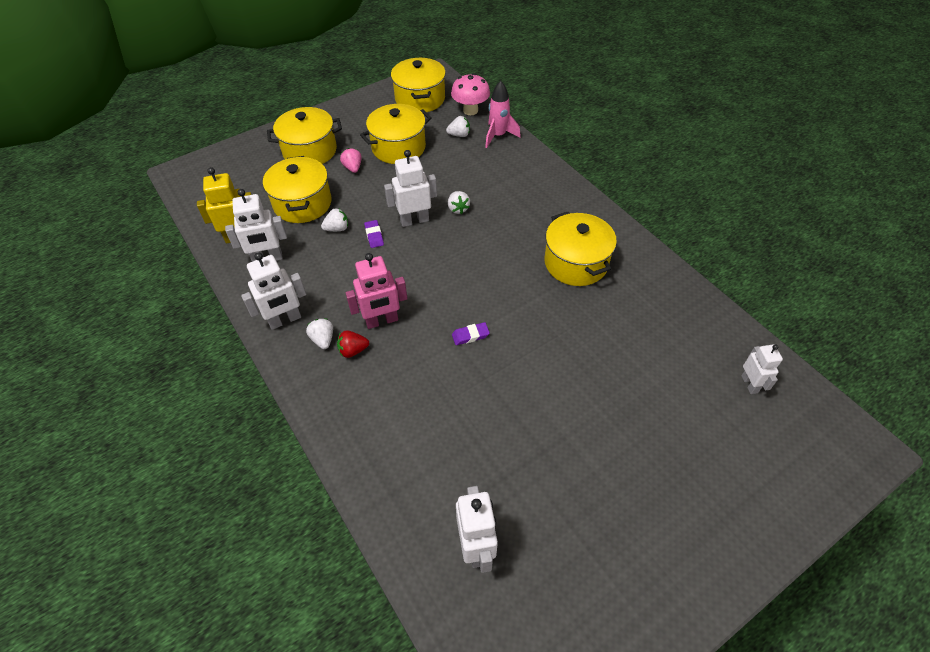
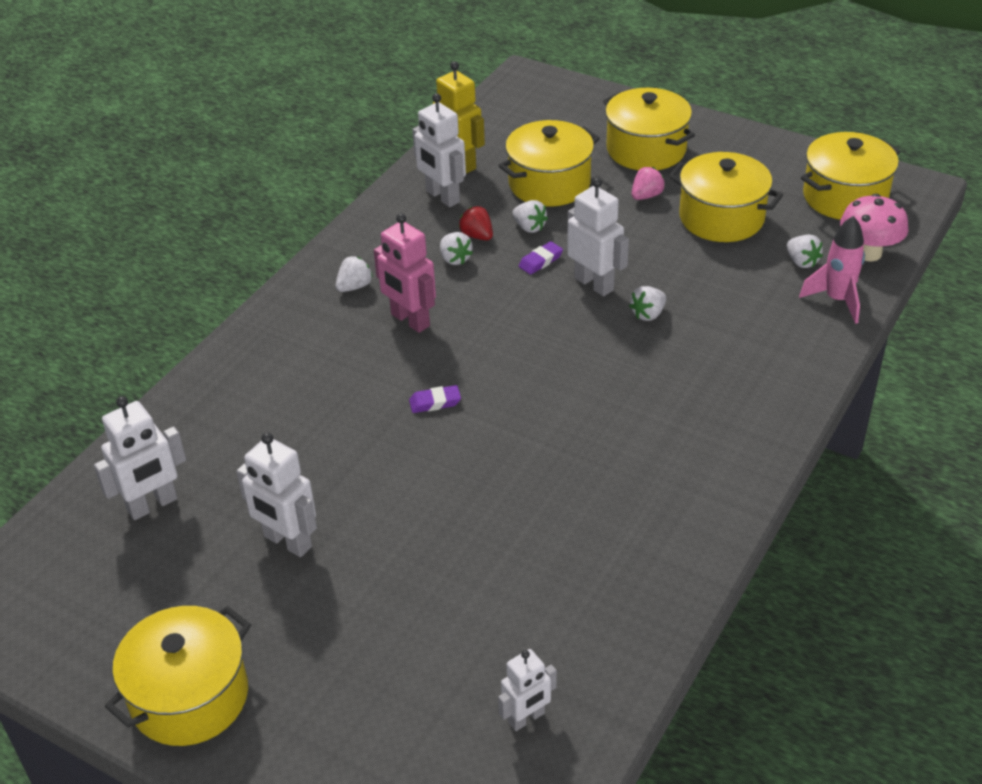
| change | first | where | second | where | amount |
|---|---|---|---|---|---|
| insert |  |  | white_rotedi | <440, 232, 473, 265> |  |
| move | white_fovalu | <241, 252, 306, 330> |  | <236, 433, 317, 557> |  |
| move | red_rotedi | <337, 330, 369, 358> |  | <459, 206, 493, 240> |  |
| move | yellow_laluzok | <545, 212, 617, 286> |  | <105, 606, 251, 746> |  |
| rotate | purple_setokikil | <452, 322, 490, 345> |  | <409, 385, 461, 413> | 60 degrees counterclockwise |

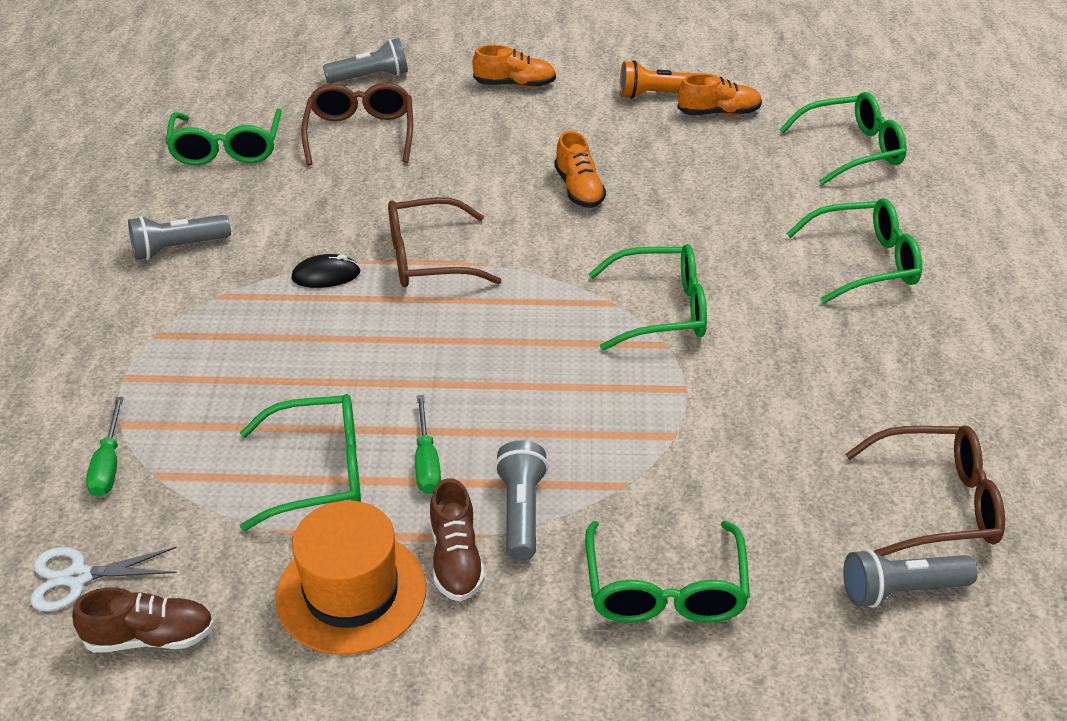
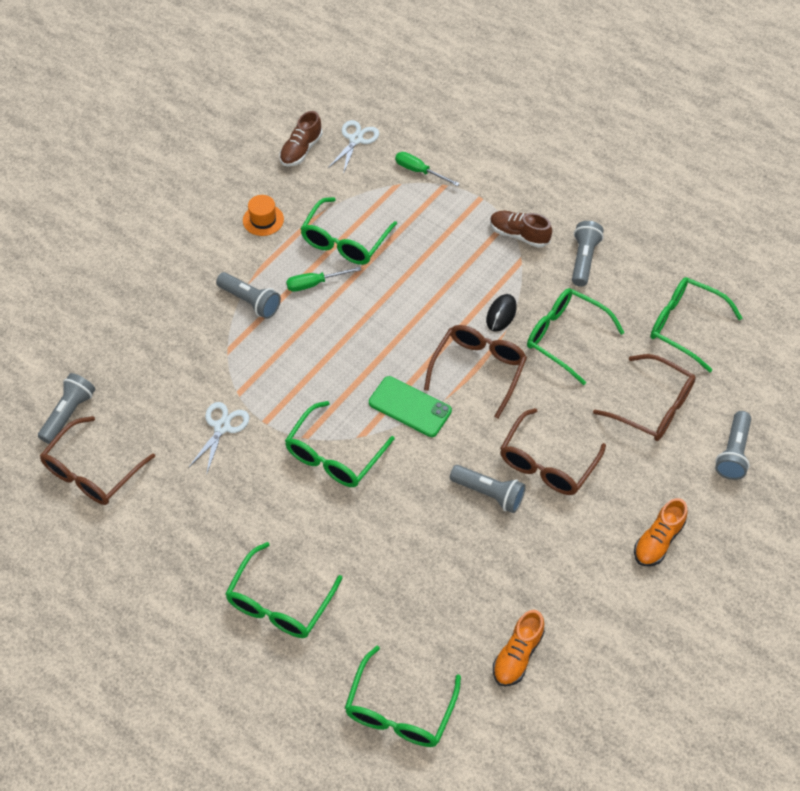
| change | first | where | second | where | amount |
|---|---|---|---|---|---|
| delete | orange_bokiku | <620, 60, 698, 99> |  |  |  |
| insert |  |  | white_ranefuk | <188, 402, 250, 475> |  |
| insert |  |  | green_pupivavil | <369, 376, 452, 437> |  |
| insert |  |  | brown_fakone | <500, 408, 606, 495> |  |
| move | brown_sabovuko | <430, 478, 485, 602> |  | <490, 211, 552, 248> |  |
| move | green_fakone | <585, 521, 750, 623> |  | <527, 288, 625, 385> |  |
| replace | orange_sabovuko | <554, 131, 606, 208> | grey_bokiku | <450, 465, 526, 513> |  |
| rotate | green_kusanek | <415, 395, 441, 494> |  | <286, 267, 361, 292> | 45 degrees counterclockwise |
| resize | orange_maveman | <275, 501, 426, 655> |  | <243, 195, 284, 236> | x0.54 |

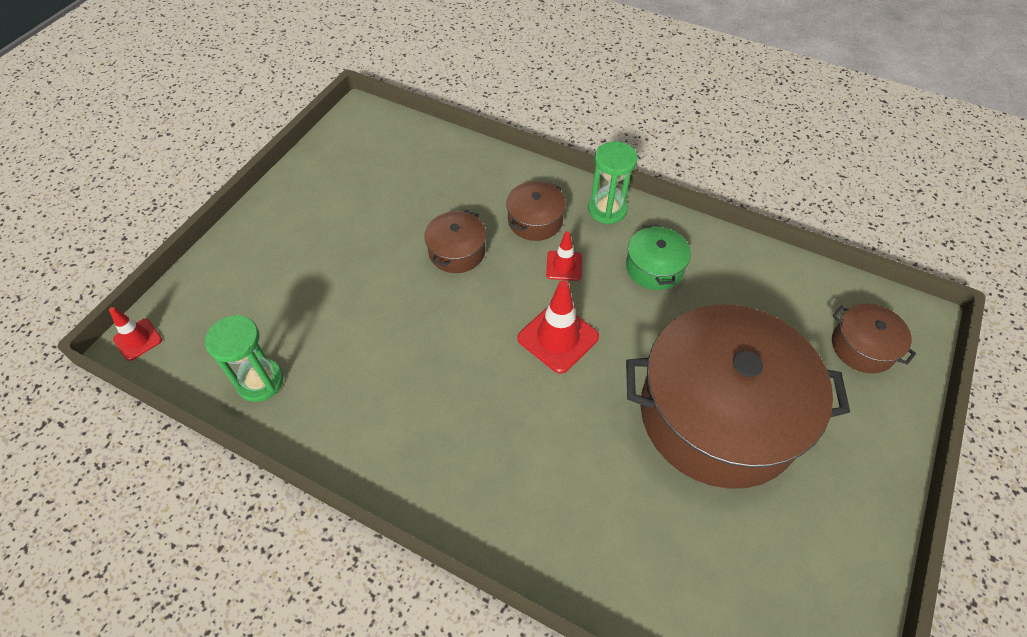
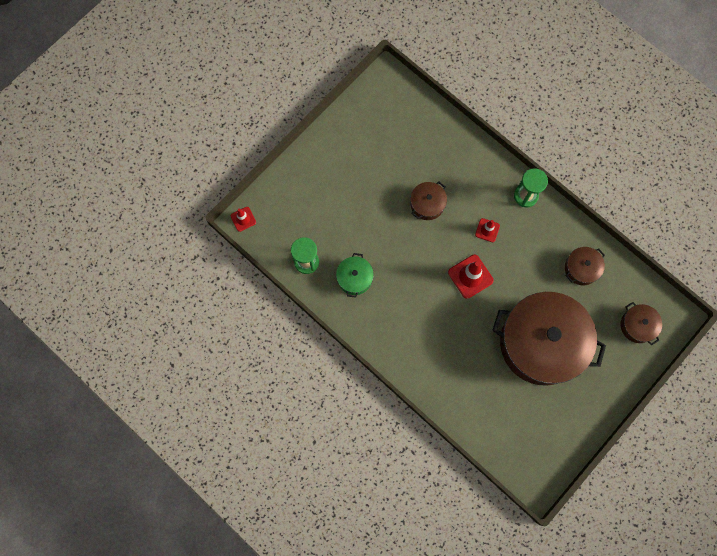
| change | first | where | second | where | amount |
|---|---|---|---|---|---|
| move | brown_laluzok | <506, 181, 566, 241> |  | <565, 247, 605, 285> |  |
| move | green_laluzok | <626, 224, 691, 290> |  | <336, 253, 374, 298> |  |

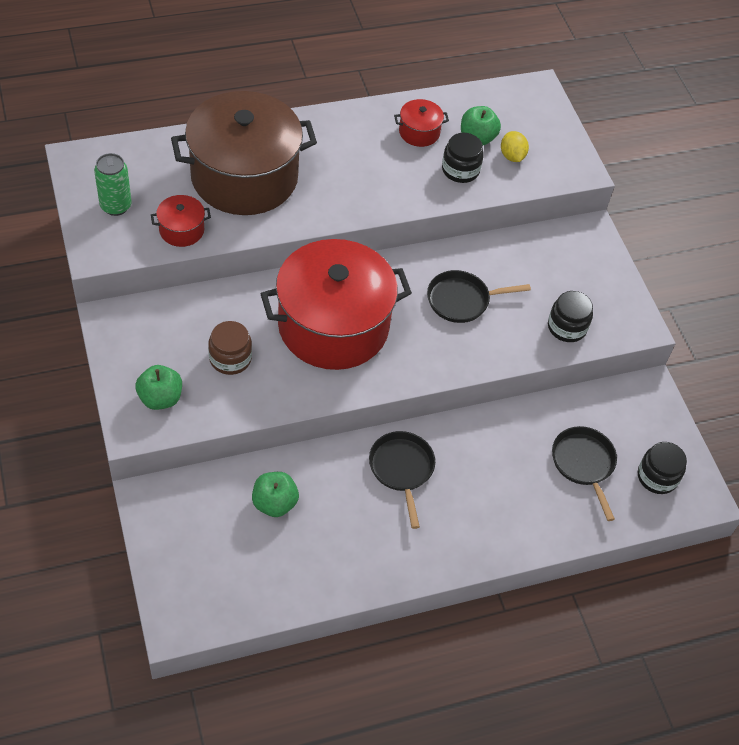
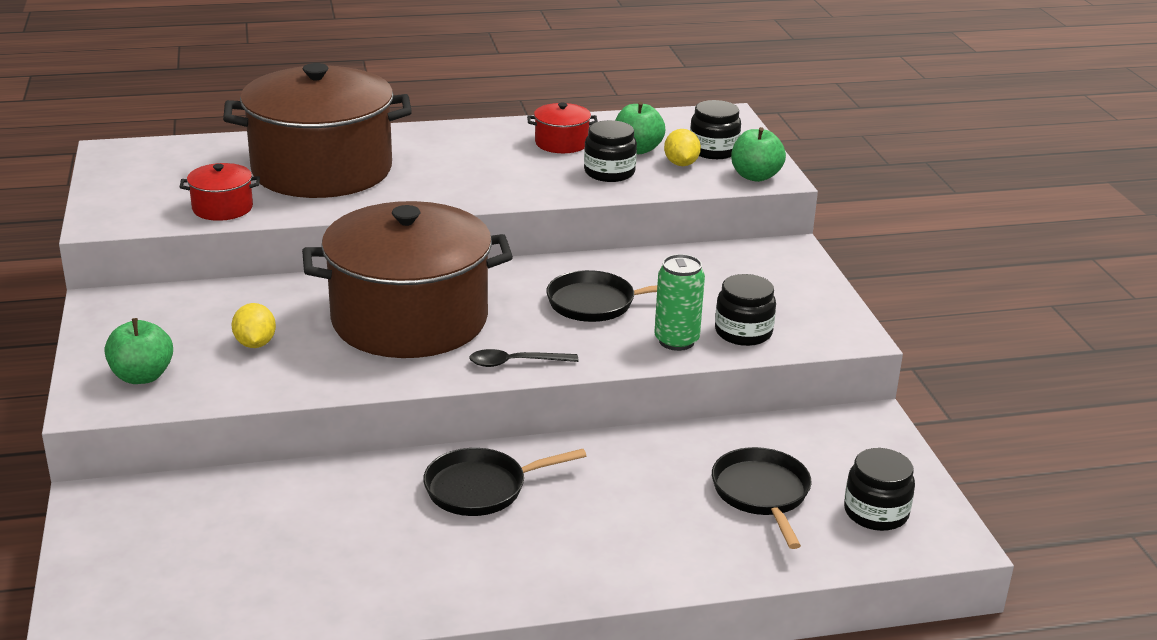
| change | first | where | second | where | amount |
|---|---|---|---|---|---|
| insert |  |  | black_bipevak | <469, 349, 578, 367> |  |
| insert |  |  | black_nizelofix | <690, 100, 741, 159> |  |
| move | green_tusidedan | <94, 153, 132, 216> |  | <654, 254, 705, 351> |  |
| move | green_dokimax | <252, 472, 299, 517> |  | <731, 127, 786, 182> |  |
| replace | brown_nizelofix | <208, 321, 252, 375> | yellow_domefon | <231, 303, 276, 348> |  |
| recolor | red_laluzok | <260, 239, 412, 370> | brown_laluzok | <302, 201, 513, 358> |  |
| rotate | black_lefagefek | <369, 431, 435, 529> |  | <423, 448, 586, 516> | 105 degrees counterclockwise |

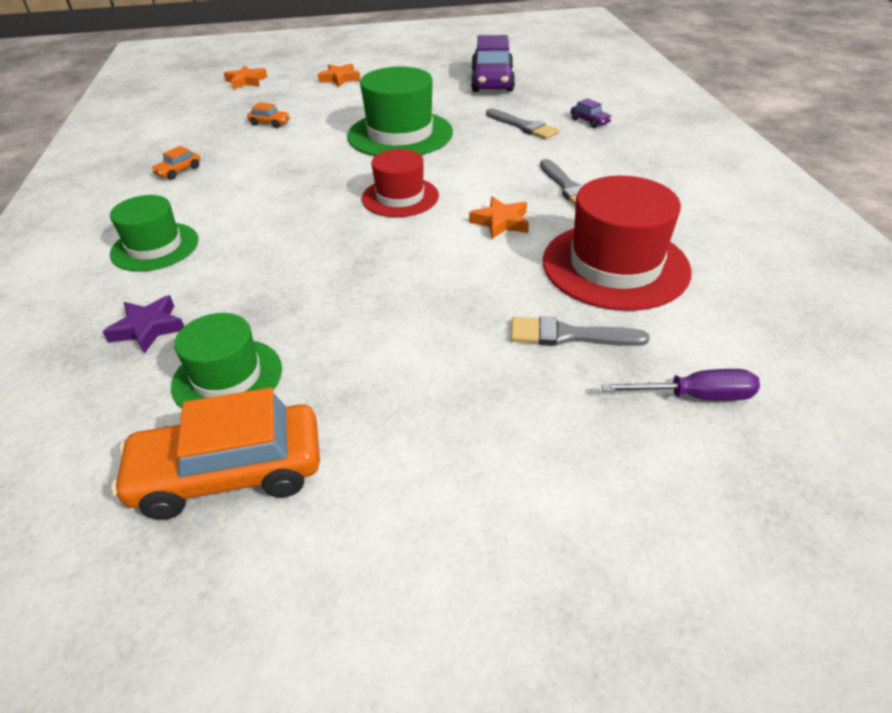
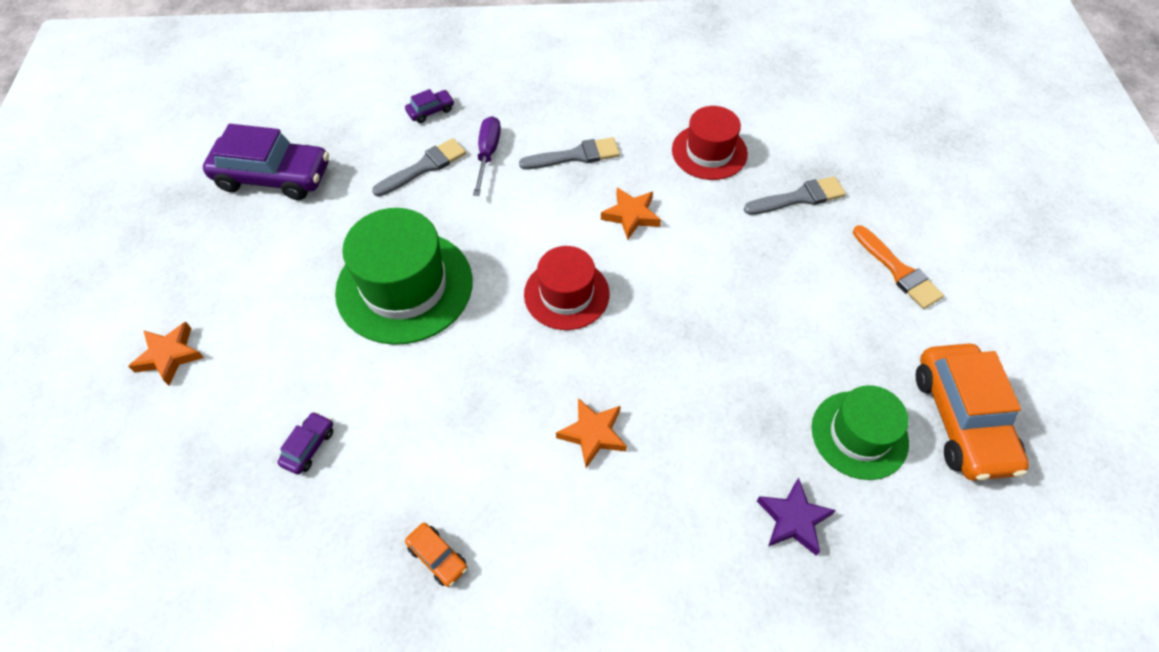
| change | first | where | second | where | amount |
|---|---|---|---|---|---|
| delete | green_maveman | <110, 195, 198, 272> |  |  |  |
| insert |  |  | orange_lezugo | <853, 225, 944, 309> |  |
| move | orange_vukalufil | <224, 65, 267, 89> |  | <556, 398, 627, 468> |  |
| move | purple_kusanek | <601, 369, 760, 401> |  | <473, 116, 501, 196> |  |
| recolor | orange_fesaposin | <247, 102, 290, 128> | purple_fesaposin | <277, 412, 333, 474> |  |
| rotate | grey_lezugo | <510, 316, 650, 346> |  | <744, 176, 846, 215> | 120 degrees counterclockwise |
| resize | red_maveman | <543, 176, 691, 311> |  | <672, 106, 748, 180> | x0.62 |

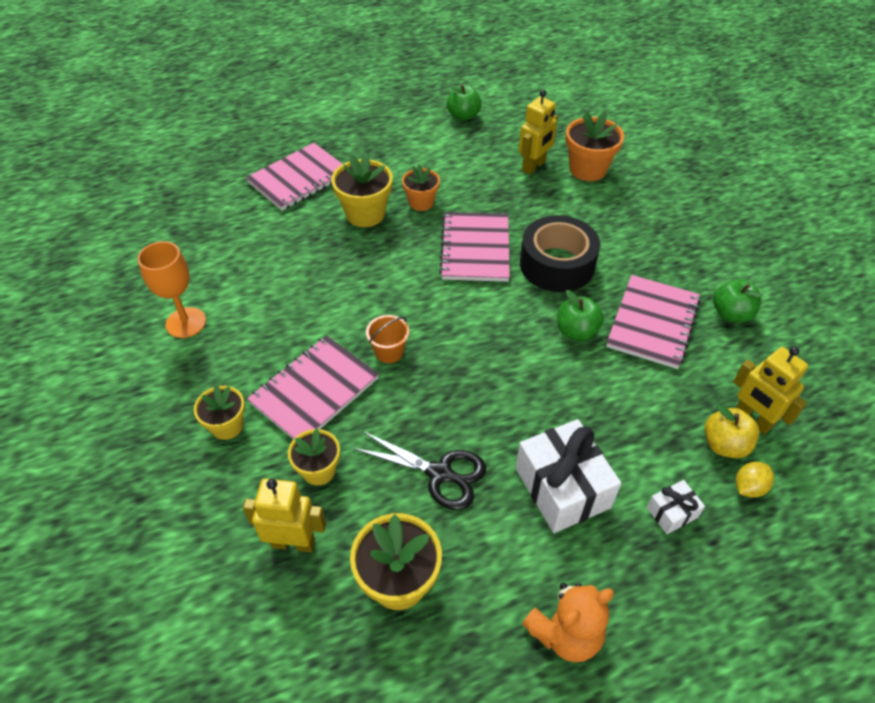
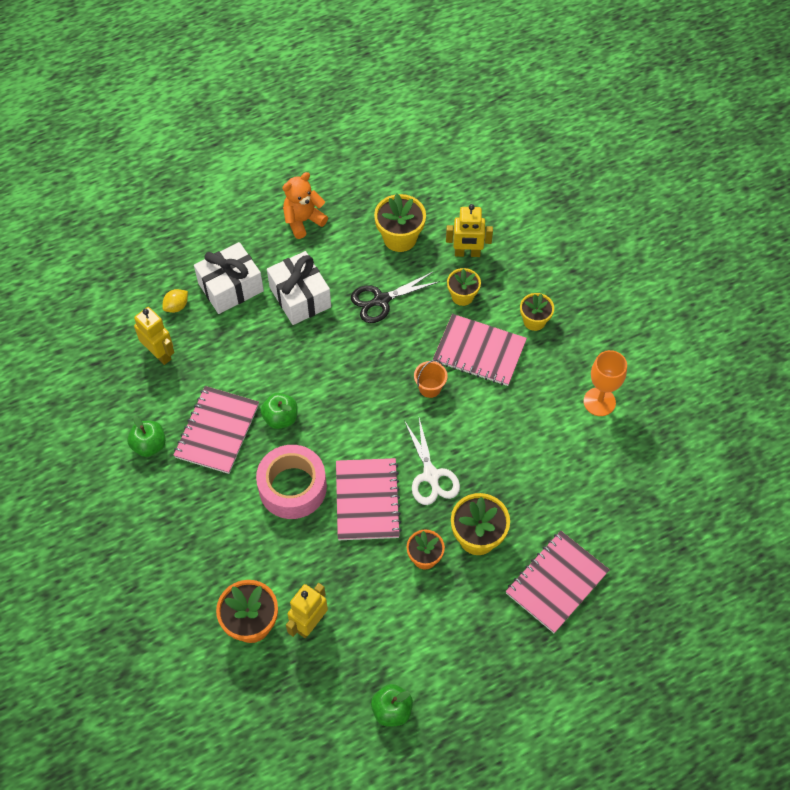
| change | first | where | second | where | amount |
|---|---|---|---|---|---|
| delete | yellow_dokimax | <704, 405, 760, 458> |  |  |  |
| insert |  |  | white_ranefuk | <404, 418, 460, 505> |  |
| recolor | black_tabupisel | <520, 215, 600, 292> | pink_tabupisel | <256, 445, 327, 519> |  |
| rotate | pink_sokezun | <247, 335, 379, 439> |  | <433, 314, 527, 386> | 75 degrees clockwise |
| rotate | black_ranefuk | <353, 431, 486, 510> |  | <351, 271, 440, 323> | 45 degrees counterclockwise |
| resize | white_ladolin | <647, 480, 705, 534> |  | <194, 242, 264, 314> | x2.05 |

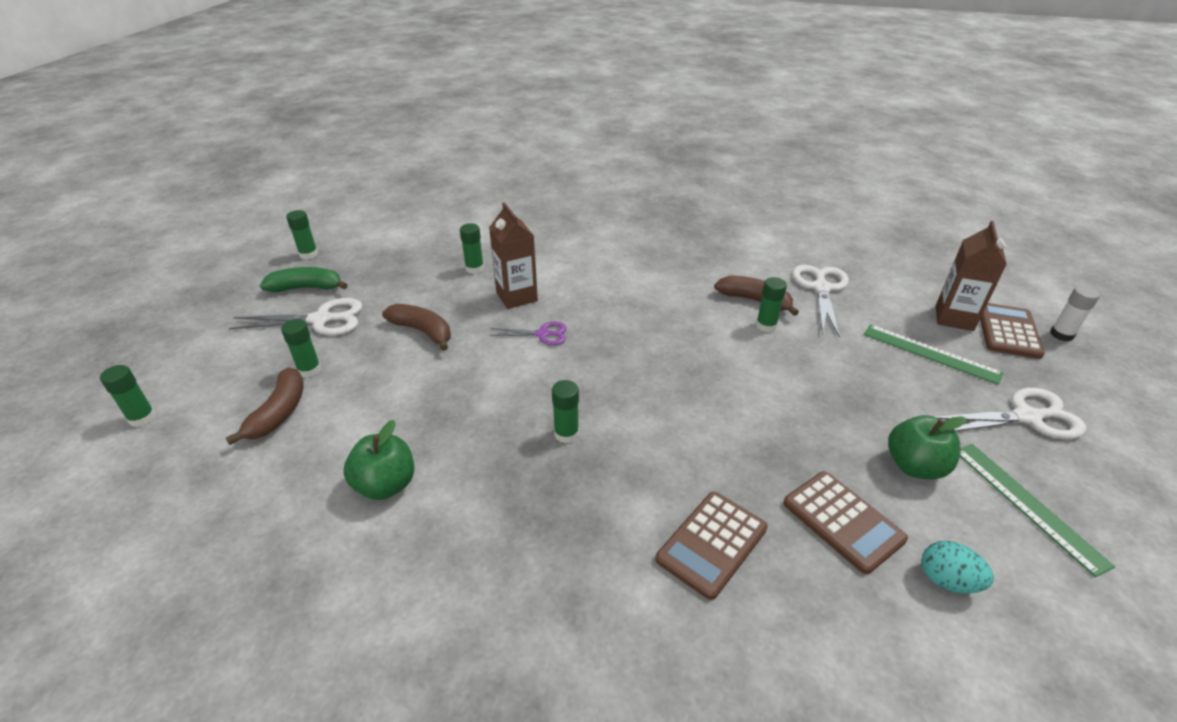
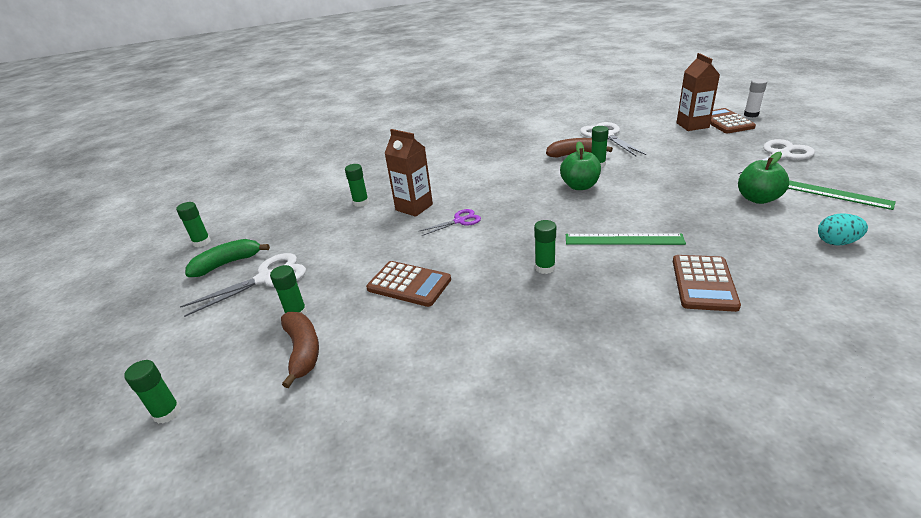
| change | first | where | second | where | amount |
|---|---|---|---|---|---|
| delete | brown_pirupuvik | <382, 304, 451, 351> |  |  |  |
| move | green_dokimax | <343, 420, 414, 500> |  | <560, 141, 601, 190> |  |
| move | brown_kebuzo | <783, 471, 908, 574> |  | <366, 261, 451, 307> |  |
| move | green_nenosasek | <864, 324, 1003, 385> |  | <566, 234, 686, 245> |  |

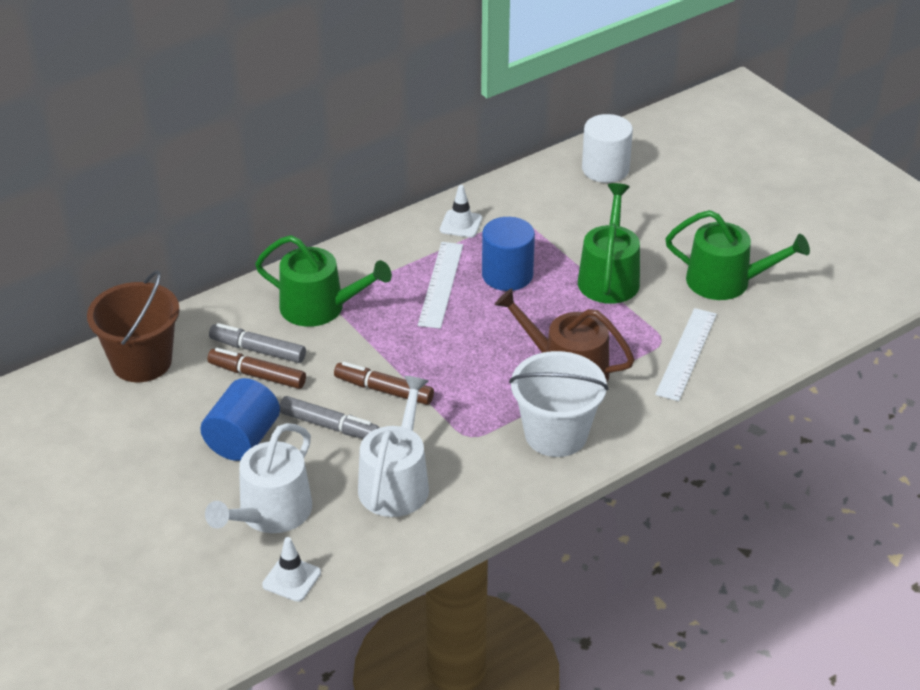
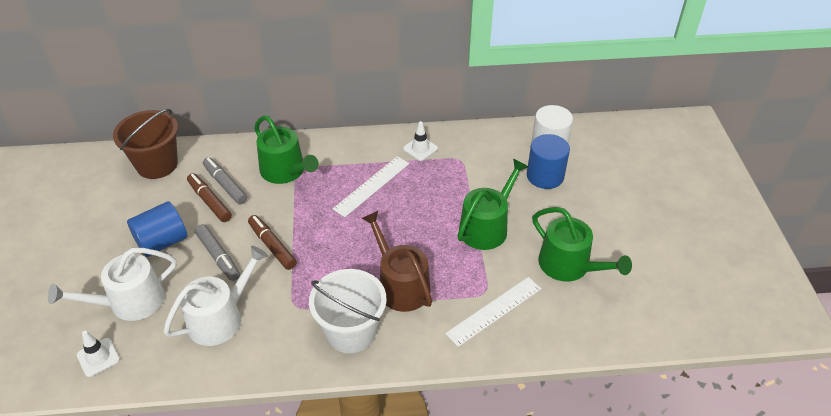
| change | first | where | second | where | amount |
|---|---|---|---|---|---|
| move | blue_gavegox | <482, 217, 535, 291> |  | <527, 134, 570, 189> |  |

